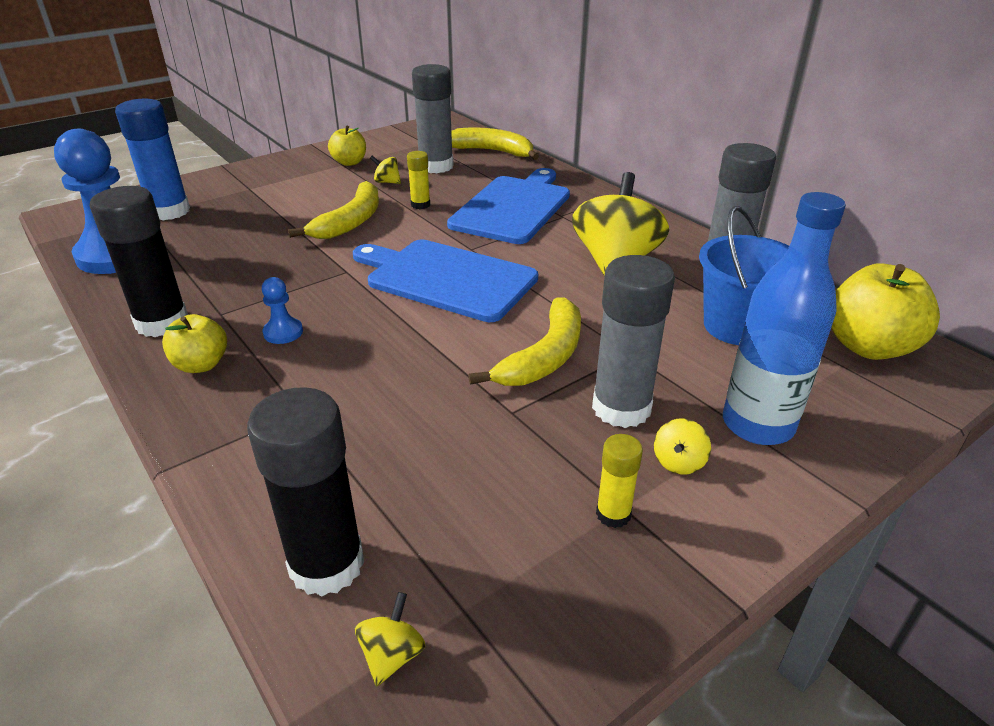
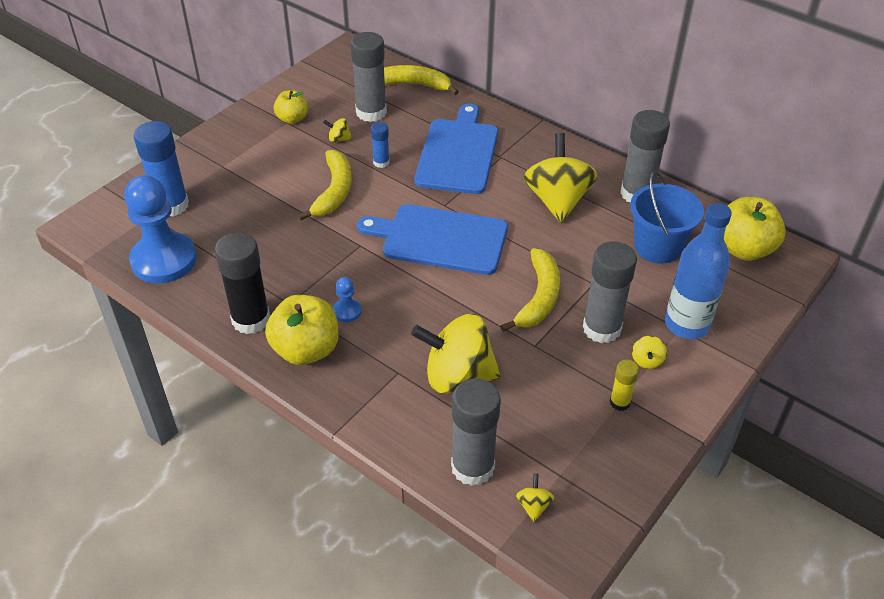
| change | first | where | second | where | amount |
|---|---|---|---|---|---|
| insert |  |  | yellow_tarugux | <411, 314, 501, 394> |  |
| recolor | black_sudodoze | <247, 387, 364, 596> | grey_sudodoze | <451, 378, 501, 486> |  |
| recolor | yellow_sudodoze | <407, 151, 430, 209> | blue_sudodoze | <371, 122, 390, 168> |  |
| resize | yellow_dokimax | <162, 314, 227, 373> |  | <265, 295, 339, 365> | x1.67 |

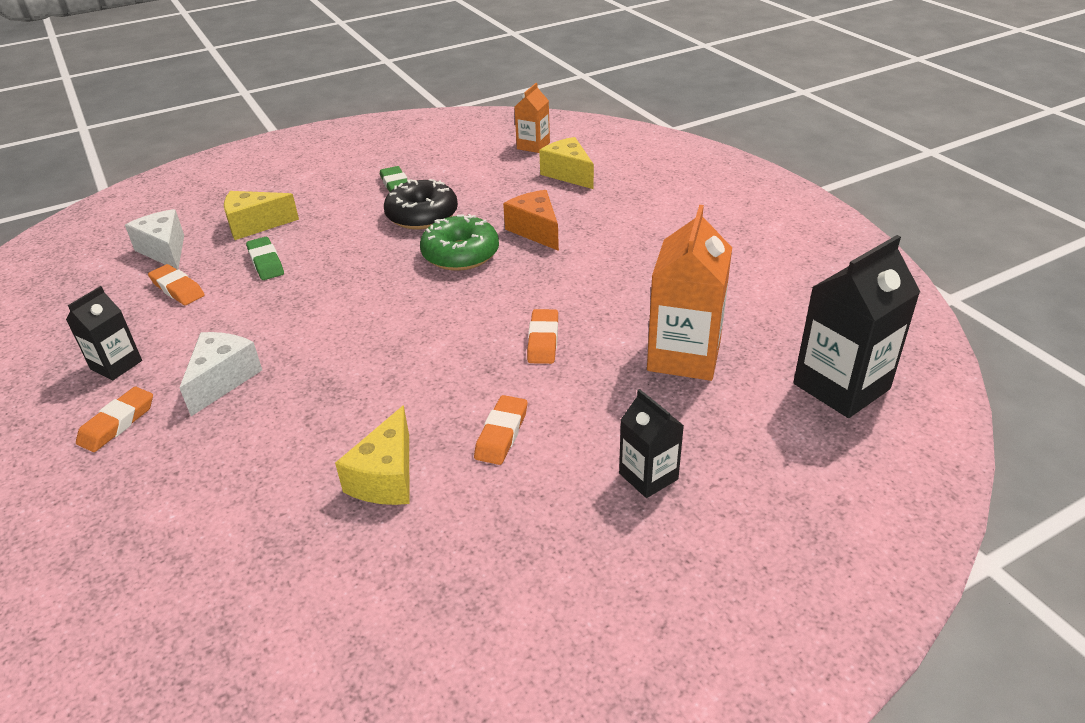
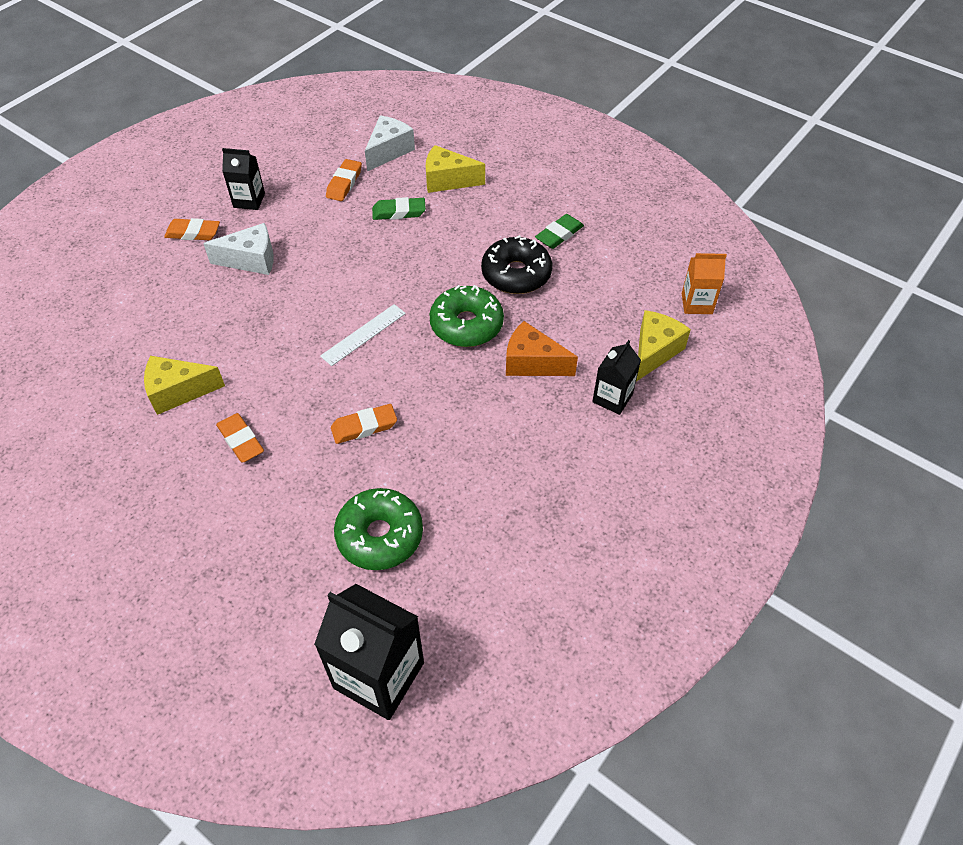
| change | first | where | second | where | amount |
|---|---|---|---|---|---|
| insert |  |  | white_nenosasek | <320, 304, 406, 366> |  |
| move | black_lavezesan | <619, 389, 684, 498> |  | <592, 340, 641, 415> |  |
| replace | orange_lavezesan | <647, 205, 732, 381> | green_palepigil | <334, 488, 423, 570> |  |
| rotate | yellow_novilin | <224, 191, 299, 240> |  | <426, 145, 485, 193> | 45 degrees counterclockwise |
| rotate | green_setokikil | <246, 237, 284, 280> |  | <372, 197, 426, 220> | 45 degrees clockwise |
| rotate | orange_setokikil | <474, 395, 527, 465> |  | <216, 413, 264, 462> | 60 degrees clockwise |
| rotate | orange_novilin | <503, 190, 559, 251> |  | <506, 321, 578, 376> | 105 degrees counterclockwise |

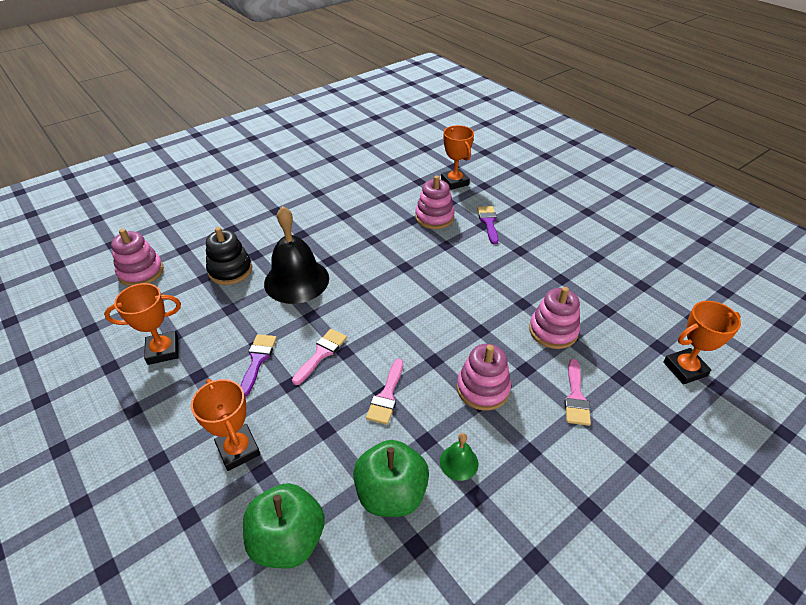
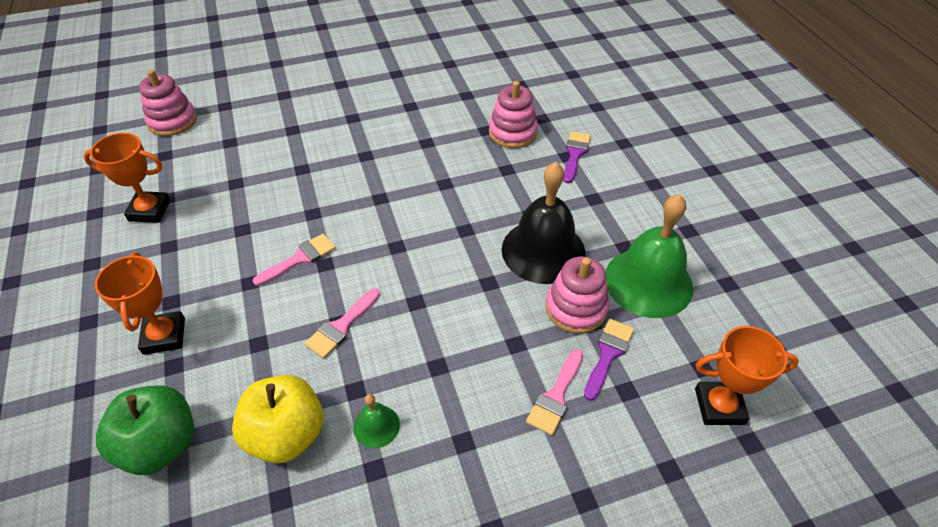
| change | first | where | second | where | amount |
|---|---|---|---|---|---|
| delete | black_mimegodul | <206, 227, 252, 285> |  |  |  |
| delete | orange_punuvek | <441, 125, 474, 190> |  |  |  |
| delete | pink_mimegodul | <457, 344, 511, 411> |  |  |  |
| insert |  |  | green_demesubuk | <605, 194, 693, 318> |  |
| move | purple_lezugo | <241, 334, 277, 397> |  | <584, 319, 634, 401> |  |
| move | black_demesubuk | <264, 206, 329, 304> |  | <502, 162, 586, 284> |  |
| recolor | green_dokimax | <353, 440, 429, 517> | yellow_dokimax | <232, 375, 324, 463> |  |

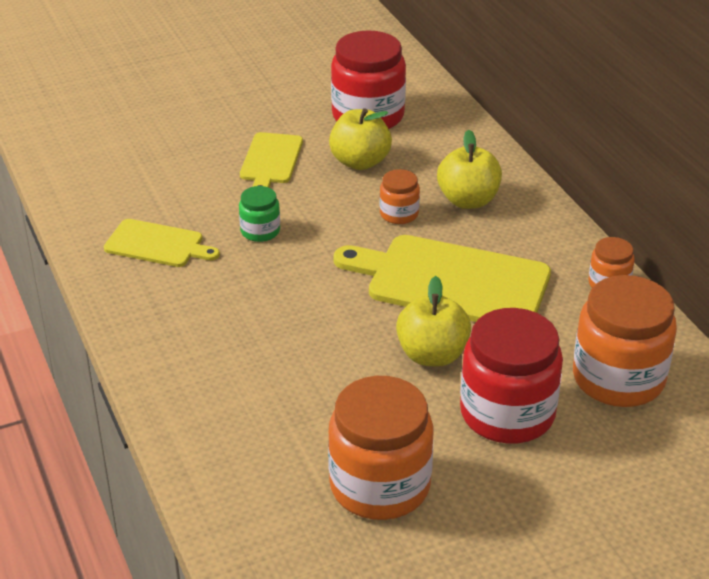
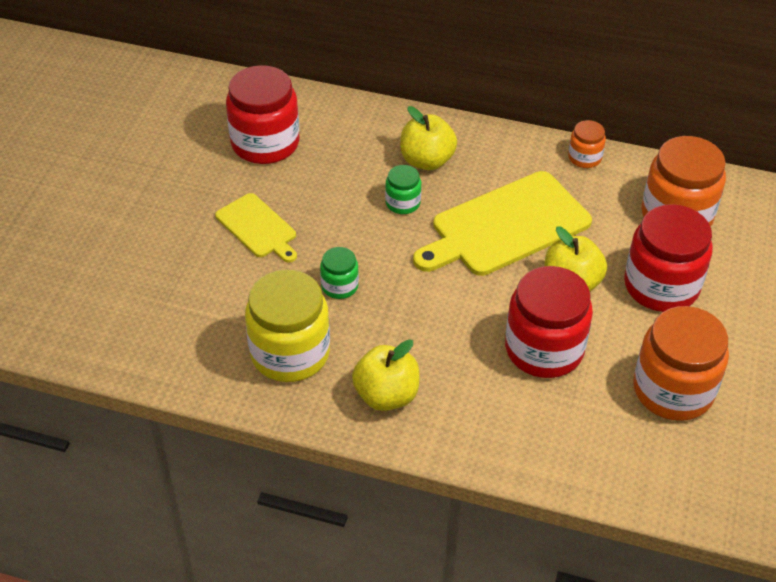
| change | first | where | second | where | amount |
|---|---|---|---|---|---|
| insert |  |  | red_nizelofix | <505, 266, 593, 378> |  |
| move | yellow_dokimax | <329, 108, 392, 170> |  | <352, 340, 419, 411> |  |
| replace | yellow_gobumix | <104, 219, 220, 267> | yellow_nizelofix | <245, 270, 330, 382> |  |
| recolor | orange_nizelofix | <380, 169, 420, 224> | green_nizelofix | <385, 165, 421, 214> |  |

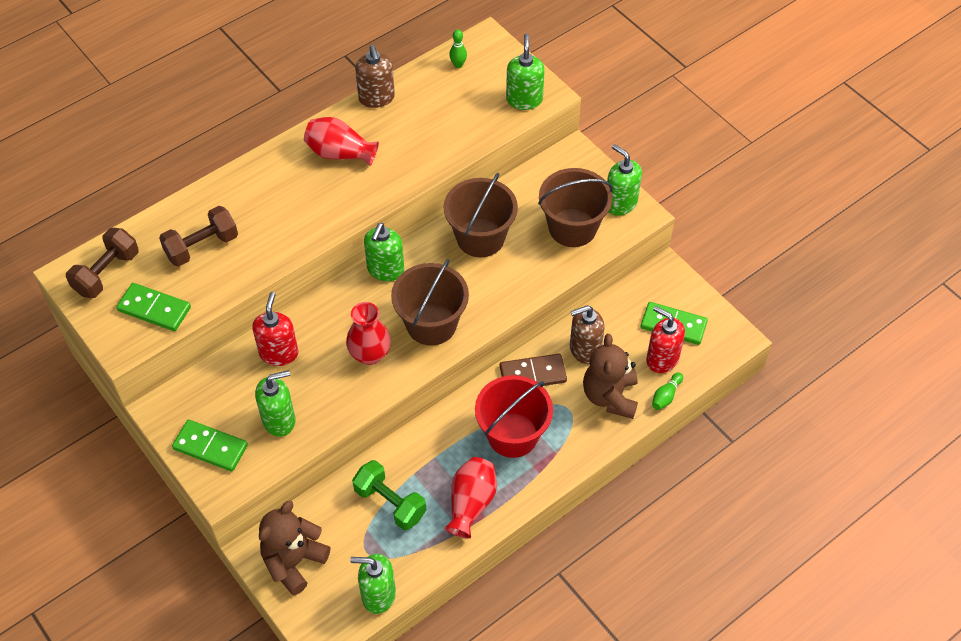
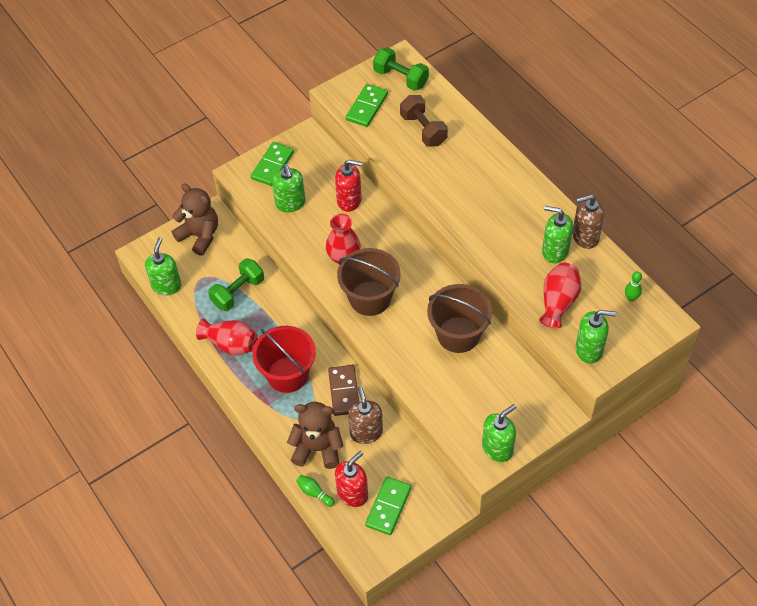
| change | first | where | second | where | amount |
|---|---|---|---|---|---|
| delete | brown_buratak | <538, 168, 613, 247> |  |  |  |
| move | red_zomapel | <304, 117, 379, 166> |  | <539, 263, 581, 328> |  |
| move | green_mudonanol | <364, 223, 404, 281> |  | <542, 206, 573, 263> |  |
| recolor | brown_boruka | <66, 228, 139, 298> | green_boruka | <373, 47, 429, 91> |  |

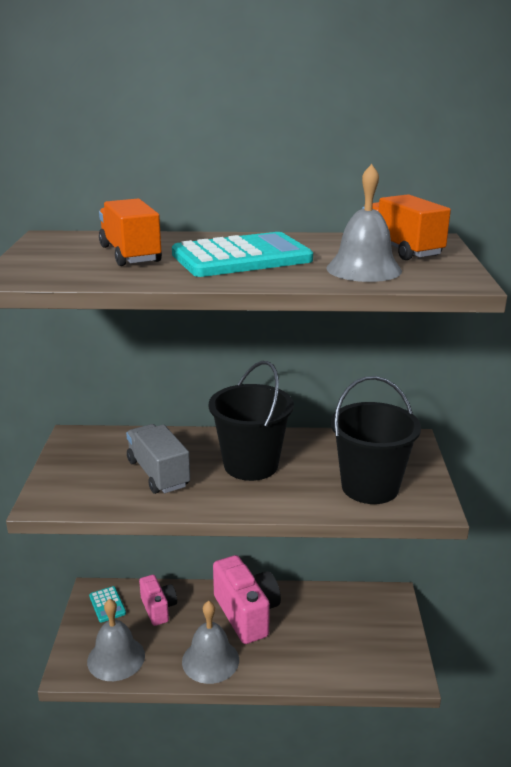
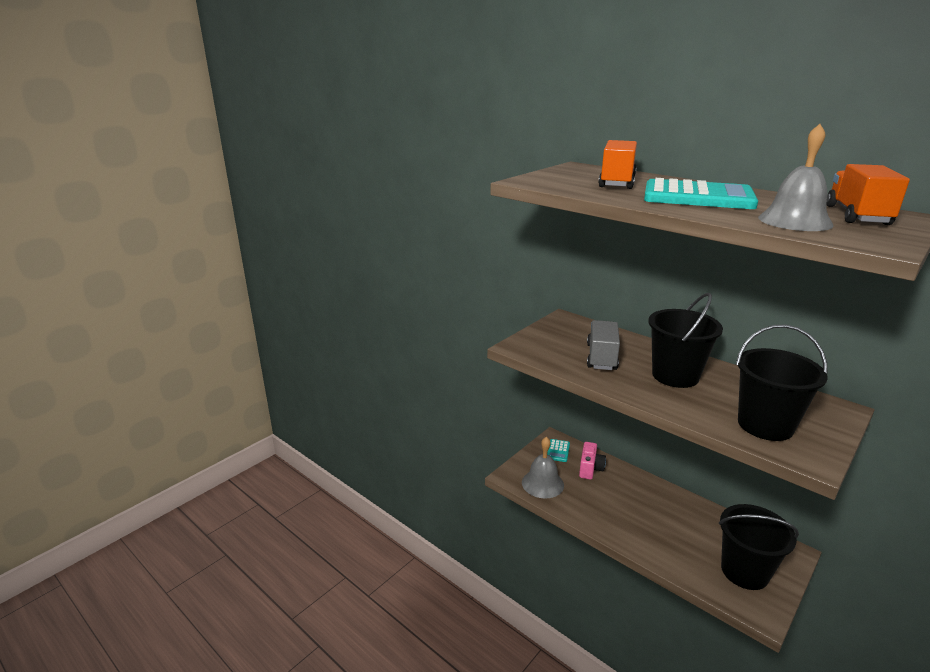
| change | first | where | second | where | amount |
|---|---|---|---|---|---|
| delete | grey_demesubuk | <182, 601, 239, 684> |  |  |  |
| delete | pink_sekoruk | <213, 555, 281, 644> |  |  |  |
| insert |  |  | black_buratak | <719, 504, 799, 590> |  |

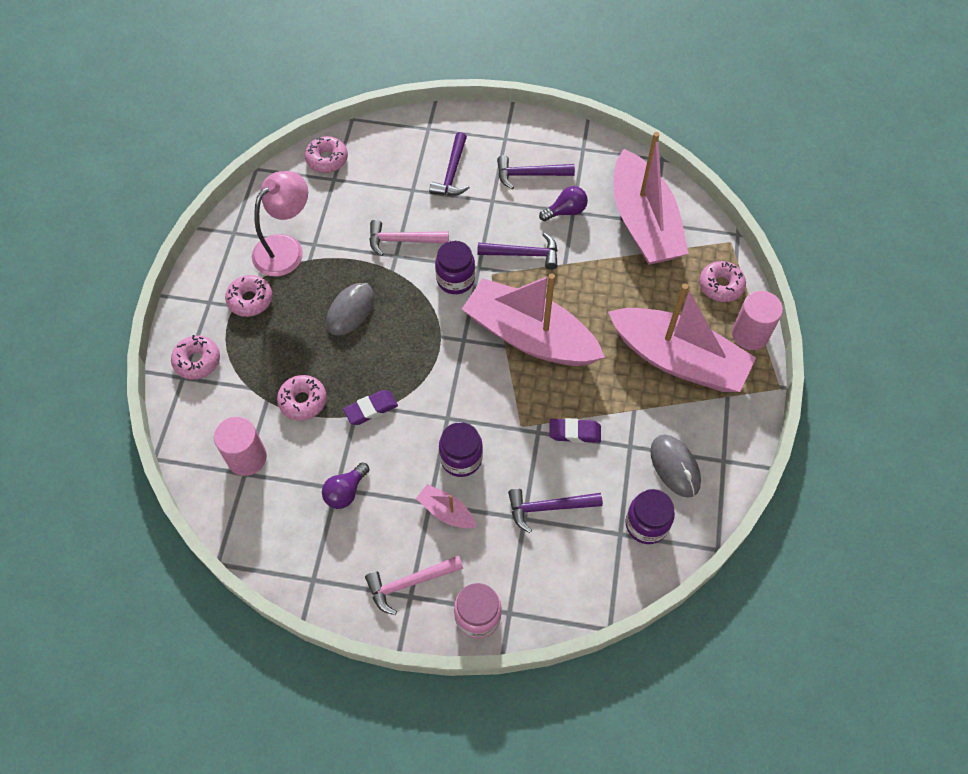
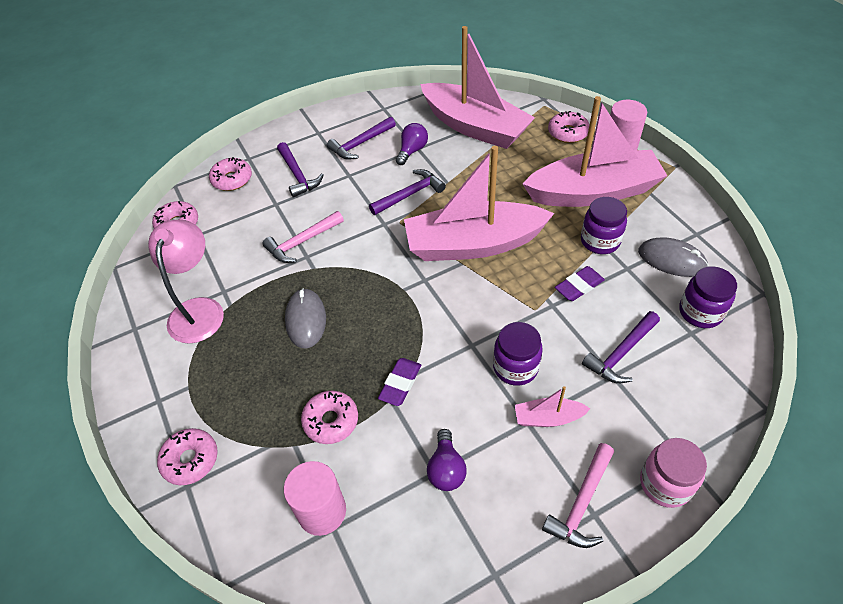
| change | first | where | second | where | amount |
|---|---|---|---|---|---|
| move | pink_palepigil | <225, 275, 272, 317> |  | <209, 157, 252, 191> |  |
| move | purple_nizelofix | <435, 241, 475, 294> |  | <581, 197, 627, 254> |  |

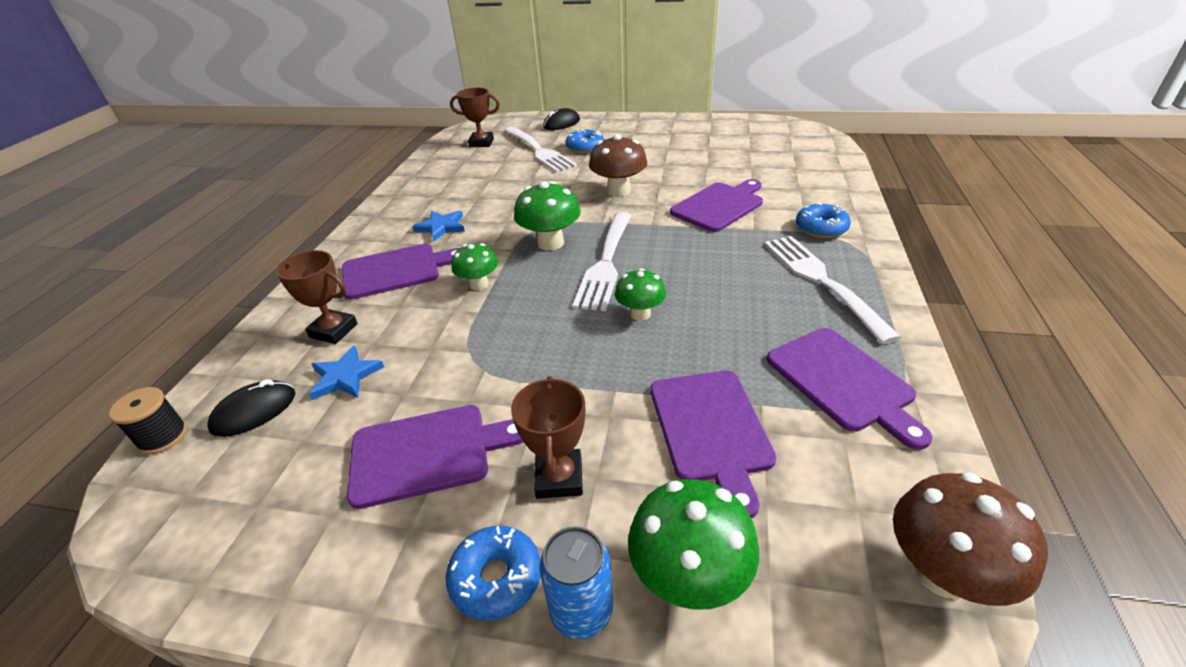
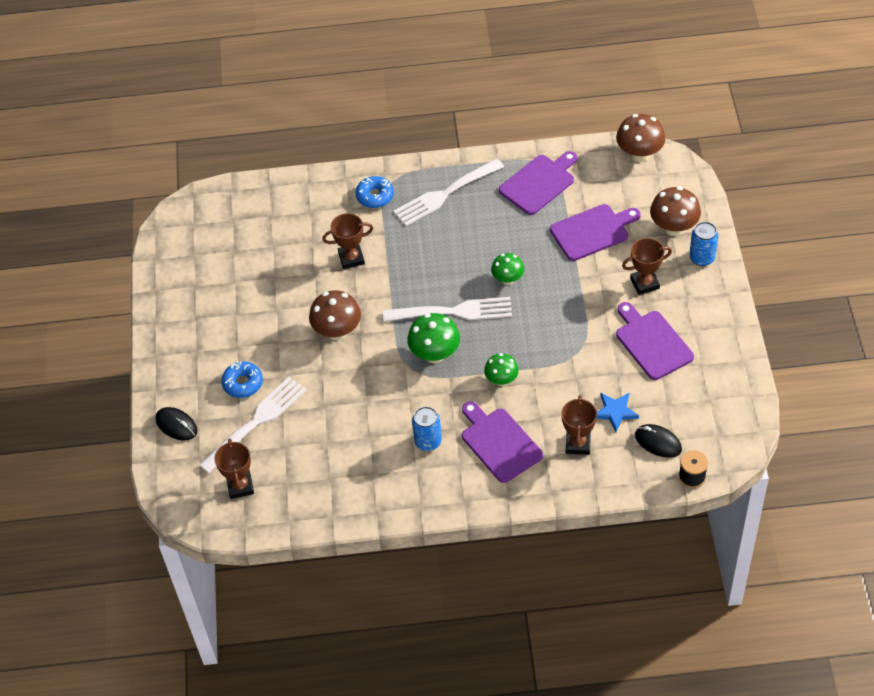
| change | first | where | second | where | amount |
|---|---|---|---|---|---|
| delete | blue_palepigil | <446, 526, 541, 620> |  |  |  |
| replace | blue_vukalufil | <412, 211, 465, 242> | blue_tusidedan | <412, 406, 442, 451> |  |
| replace | purple_gobumix | <670, 179, 763, 232> | brown_punuvek | <322, 213, 373, 269> |  |
| recolor | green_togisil | <628, 479, 759, 610> | brown_togisil | <650, 187, 701, 236> |  |

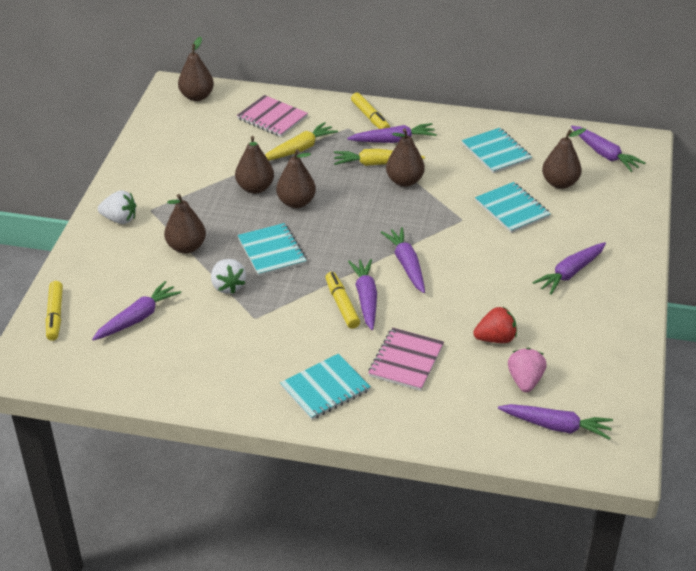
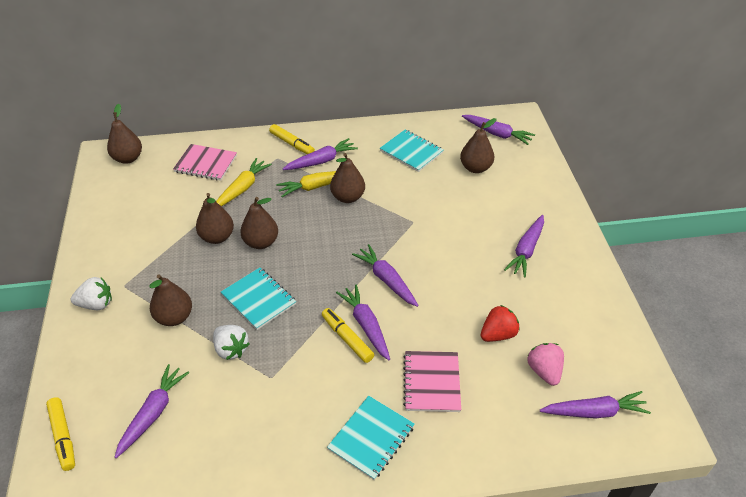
| change | first | where | second | where | amount |
|---|---|---|---|---|---|
| delete | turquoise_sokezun | <475, 182, 551, 233> |  |  |  |

